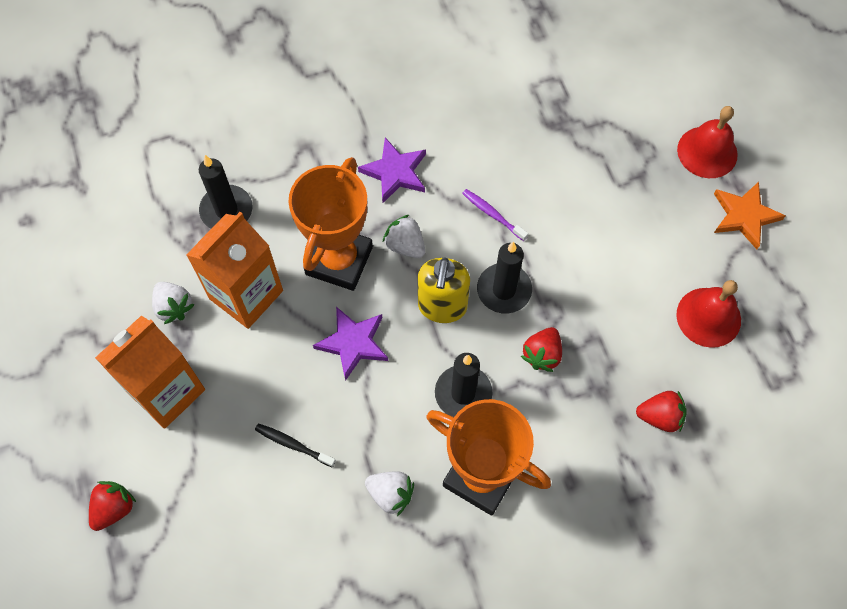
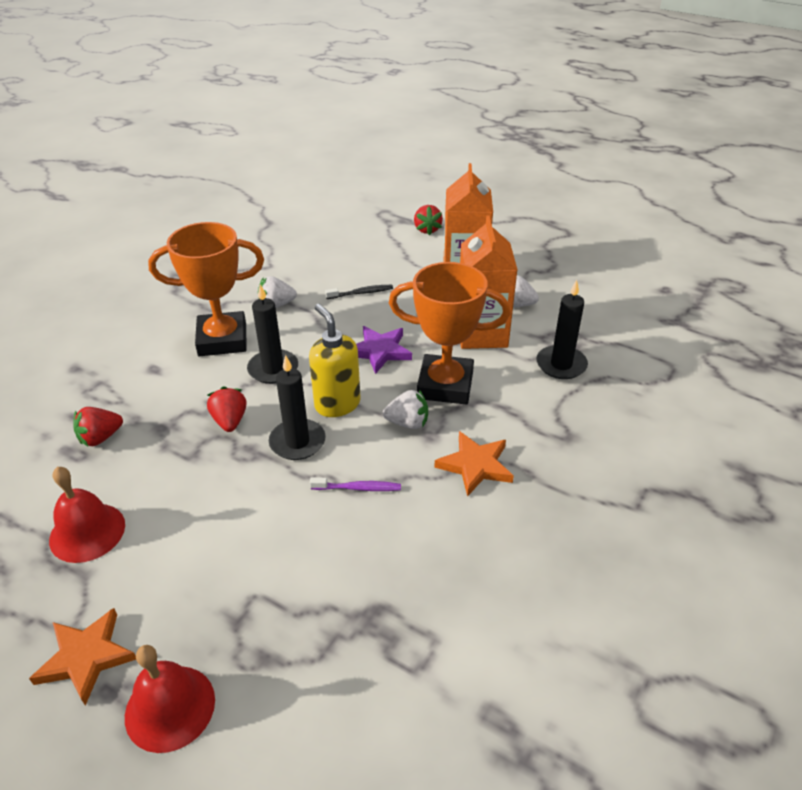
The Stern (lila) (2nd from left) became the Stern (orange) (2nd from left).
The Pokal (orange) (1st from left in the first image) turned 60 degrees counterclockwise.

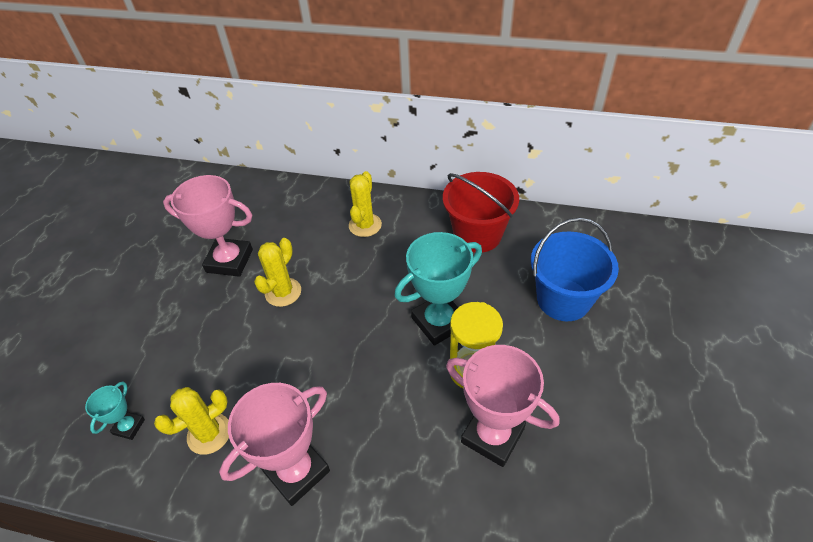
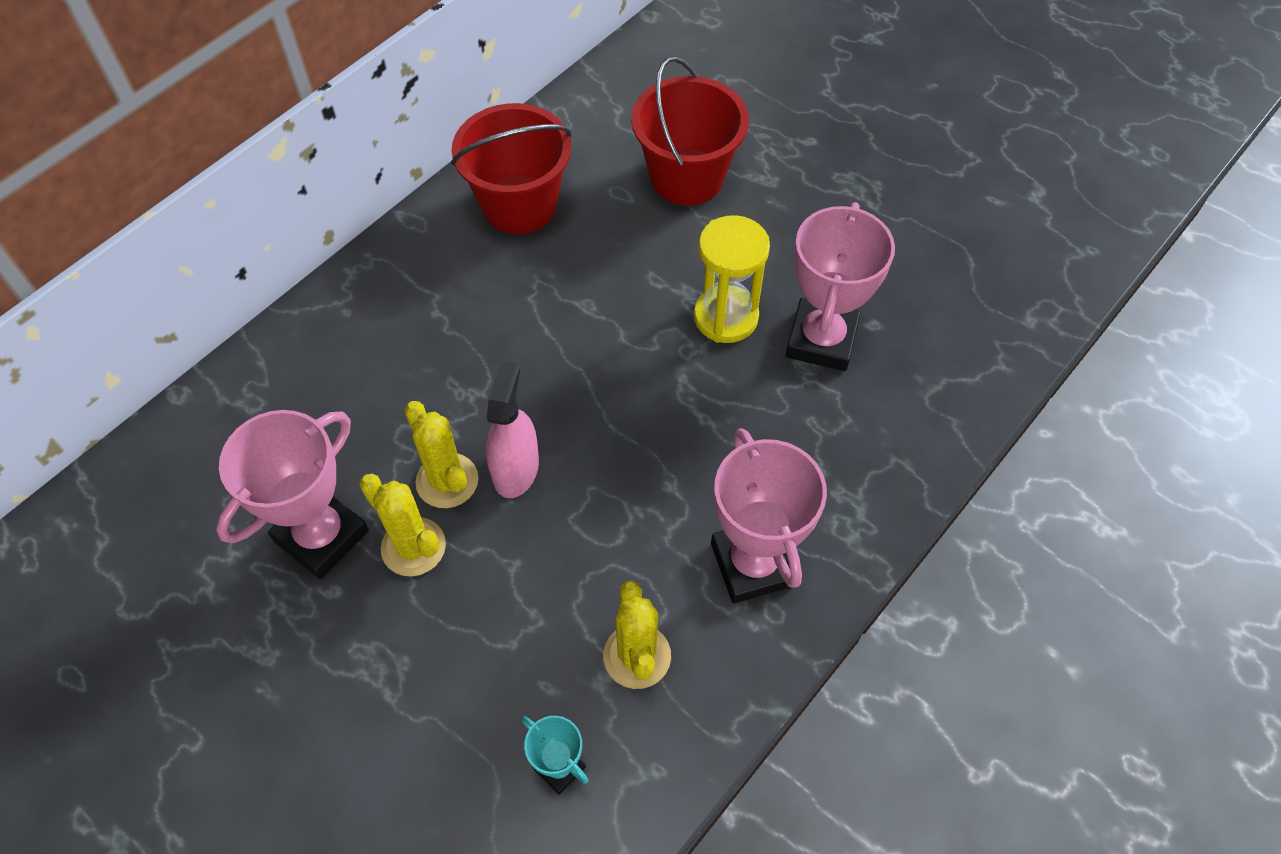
The Kaktus (gelb) (3rd from left in the first image) moved.
The Eimer (blau) became the Eimer (rot) (2nd from left).
The Pokal (türkis) (2nd from left) disappeared.
The Pokal (rosa) (3rd from left) turned 45 degrees counterclockwise.
The Sprühflasche (rosa) appeared.

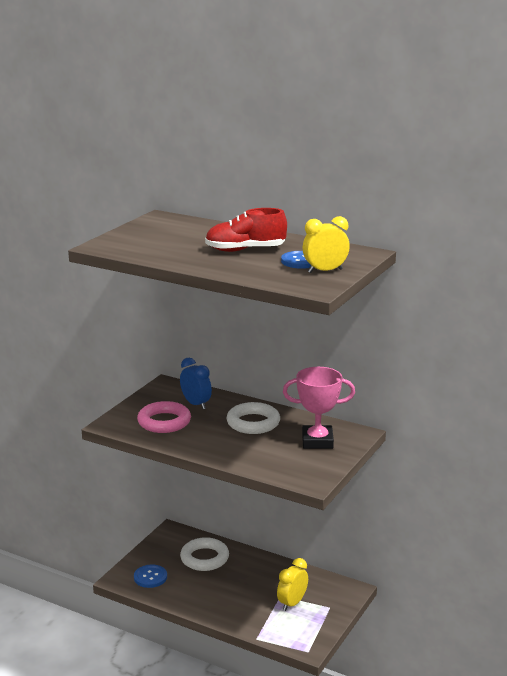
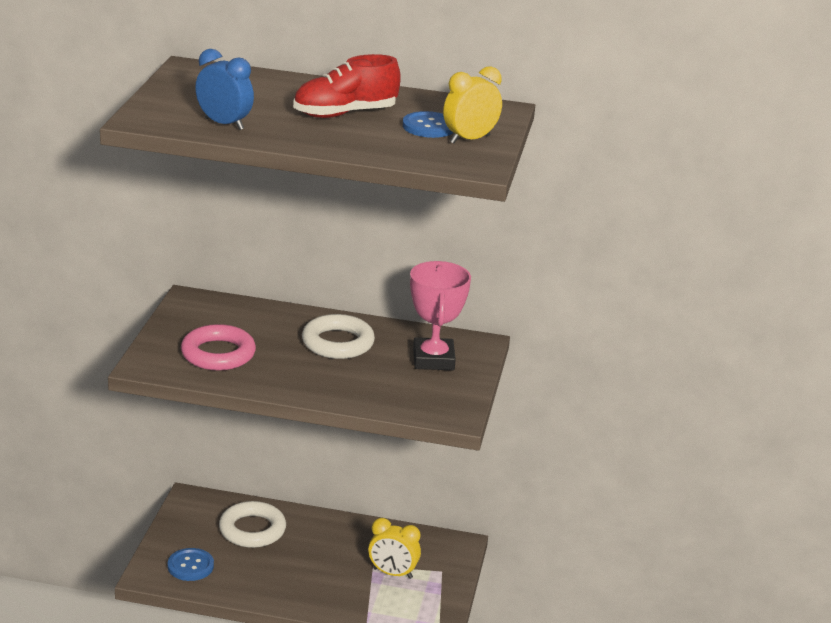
The Wecker (blau) moved.
The Pokal (rosa) turned 75 degrees counterclockwise.
The Wecker (gelb) (1st from left) turned 90 degrees counterclockwise.

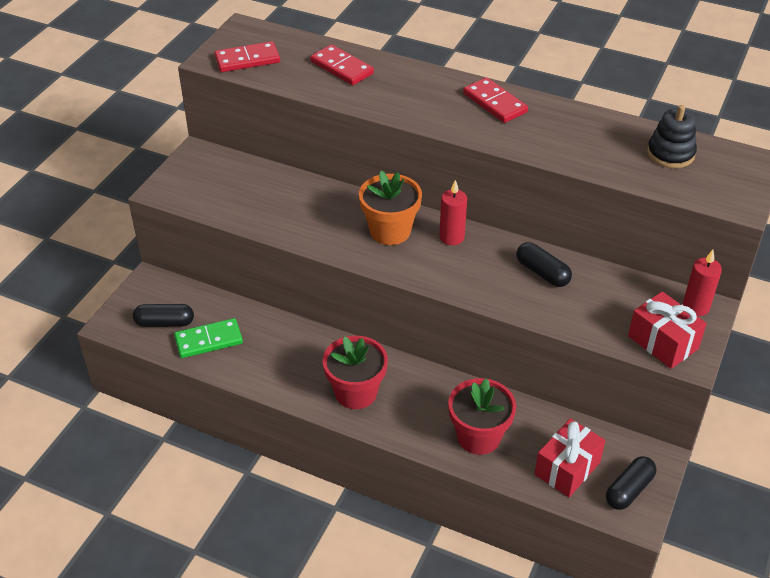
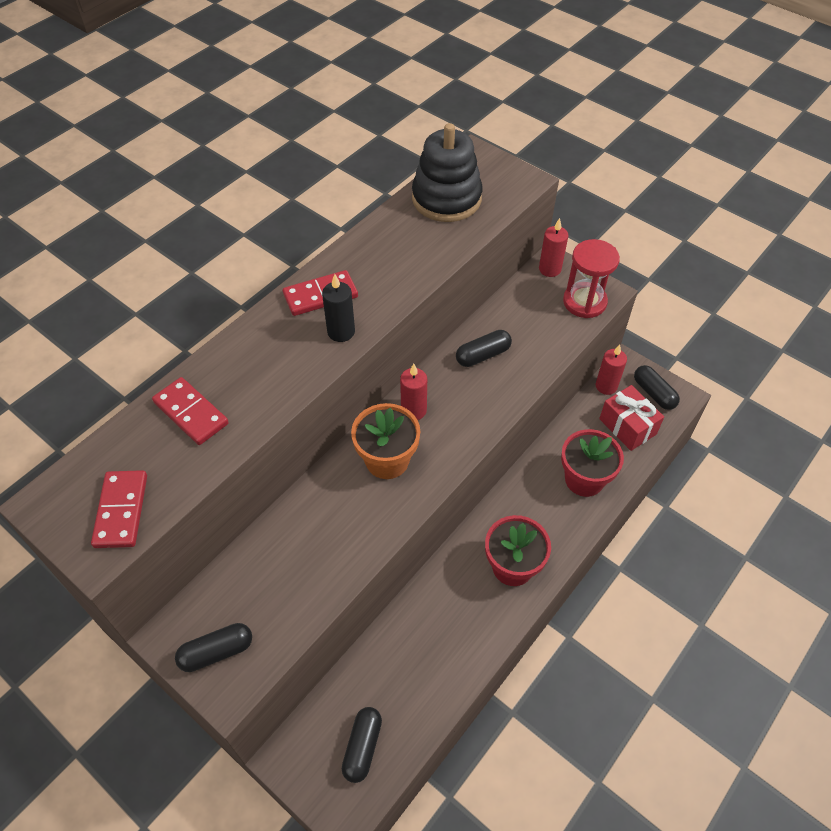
The Dominostein (rot) (2nd from left) turned 75 degrees clockwise.
The Stapelspielzeug (schwarz) changed to 1.60 times the size.
The Geschenk (rot) (2nd from left) was replaced by the Sanduhr (rot).
The Dominostein (grün) disappeared.
The Kerze (schwarz) appeared.
The Kerze (rot) (3rd from left) appeared.
The Kapsel (schwarz) (1st from left) appeared.

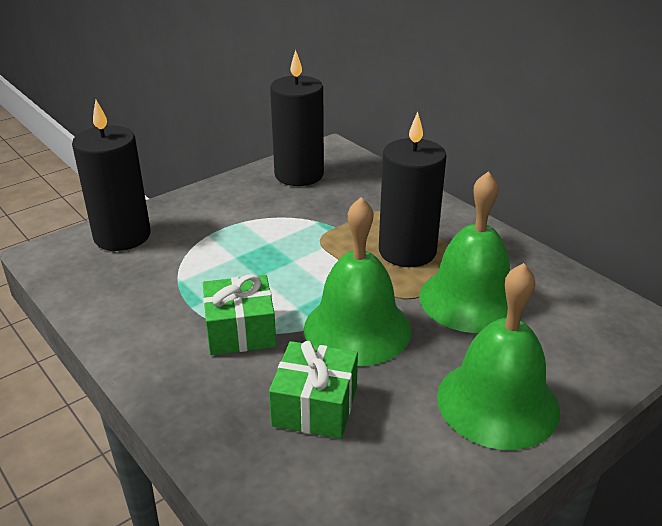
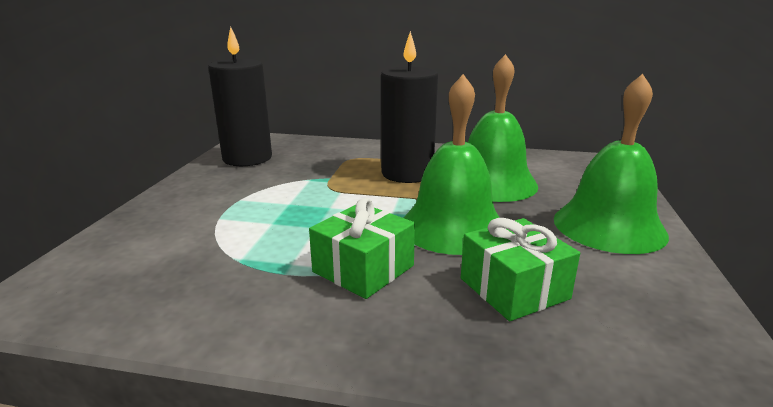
The Kerze (schwarz) (1st from left) disappeared.

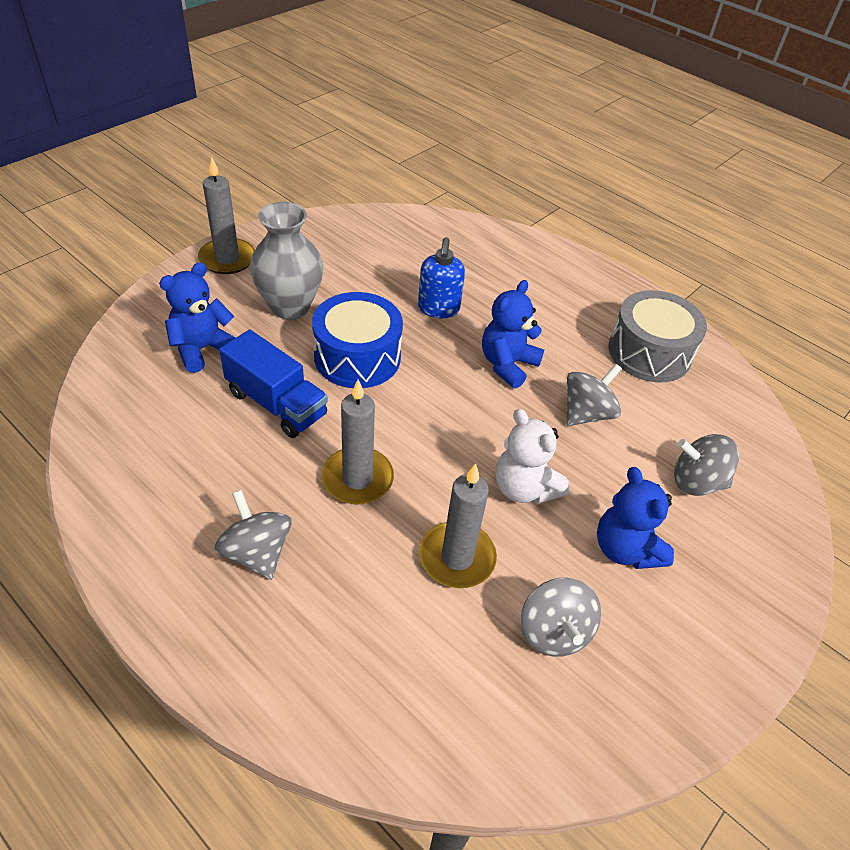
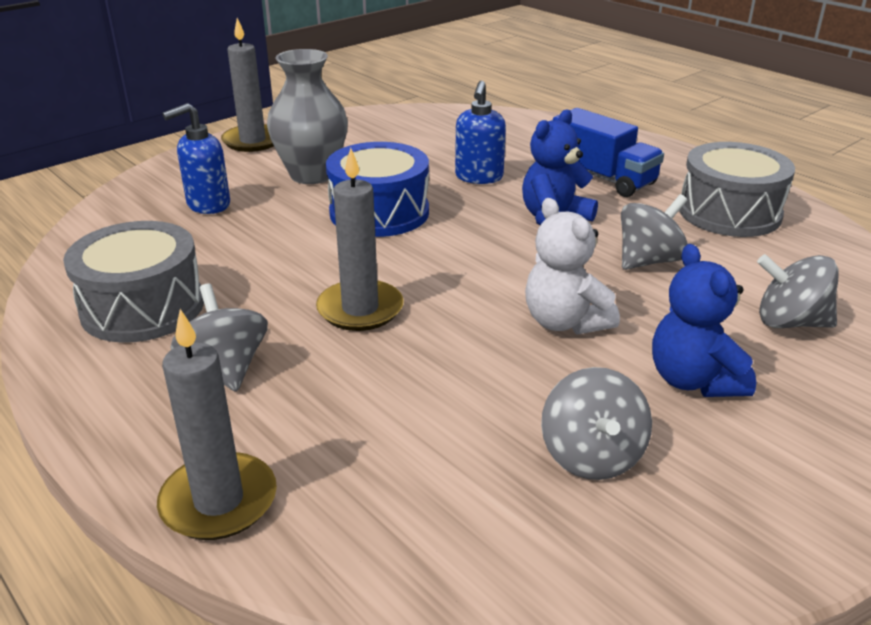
The Teddybär (blau) (1st from left) was replaced by the Seifenspender (blau) (1st from left).
The Lastwagen (blau) moved.
The Kerze (grau) (3rd from left in the first image) moved.
The Trommel (grau) (1st from left) appeared.

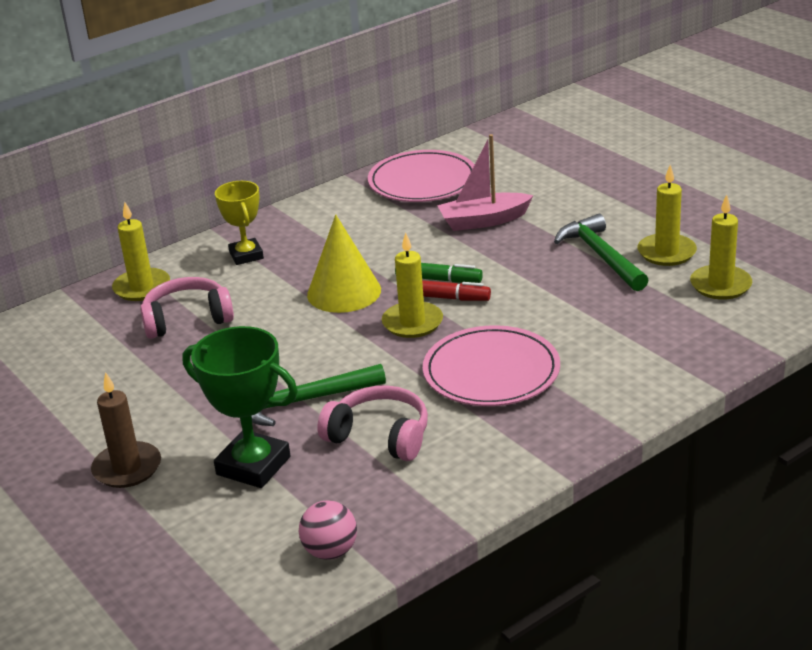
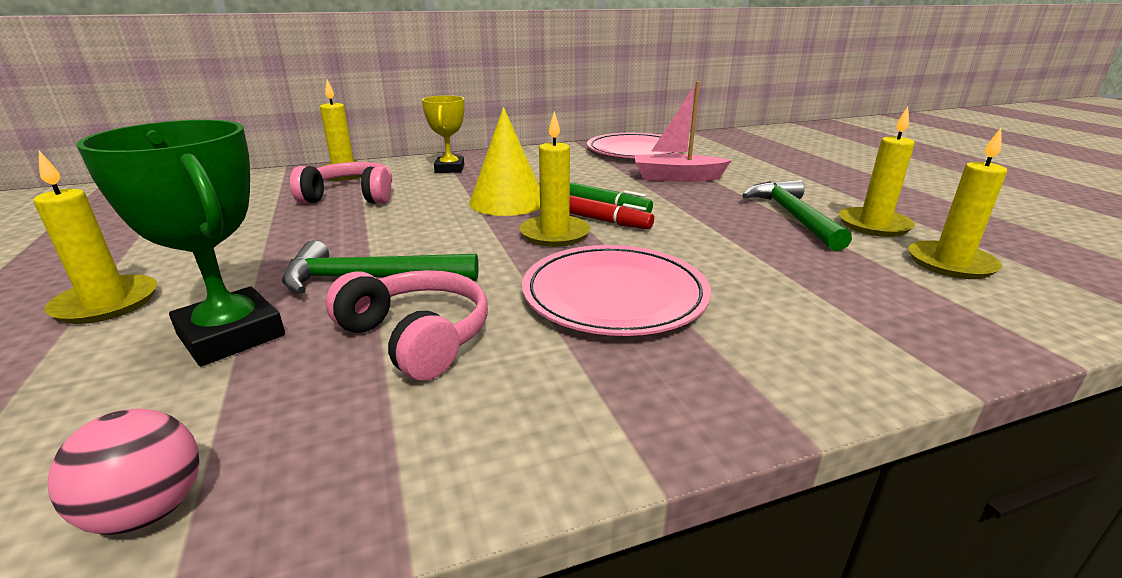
The Kerze (braun) became the Kerze (gelb) (1st from left).

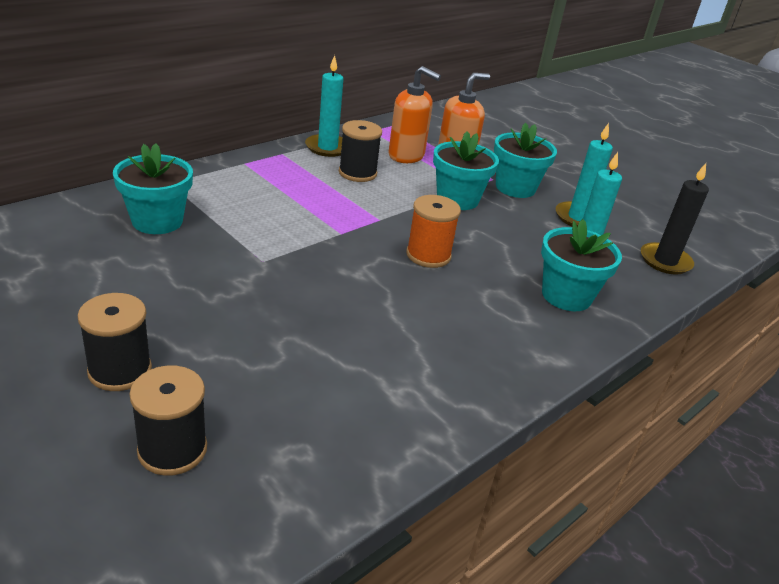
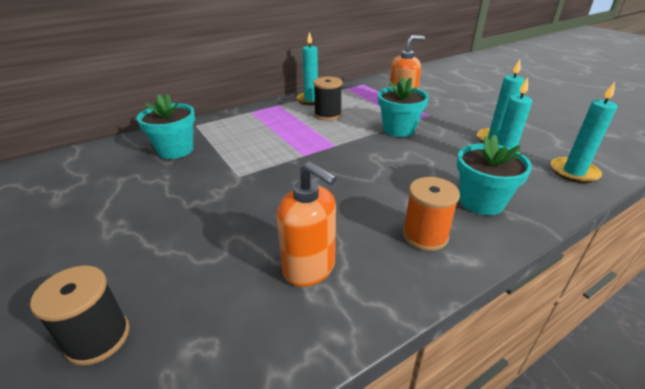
The Seifenspender (orange) (1st from left) moved.
The Blumentopf (türkis) (3rd from left) disappeared.
The Kerze (schwarz) became the Kerze (türkis) (4th from left).
The Garnrolle (orange) moved.
The Garnrolle (schwarz) (1st from left) disappeared.

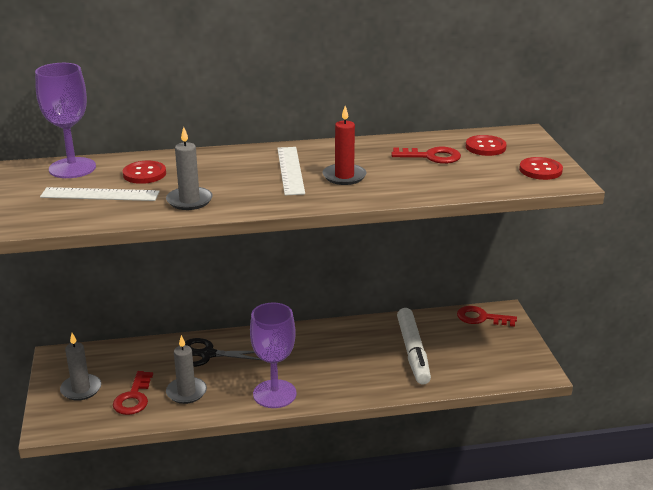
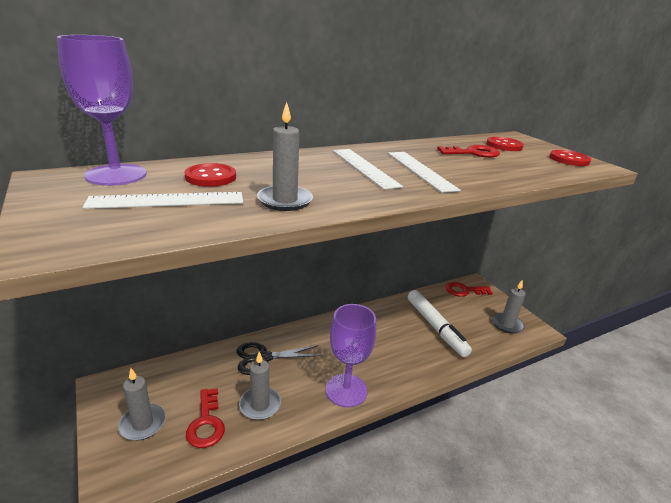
The Kerze (rot) was replaced by the Lineal (weiß) (3rd from left).
The Kerze (grau) (4th from left) appeared.

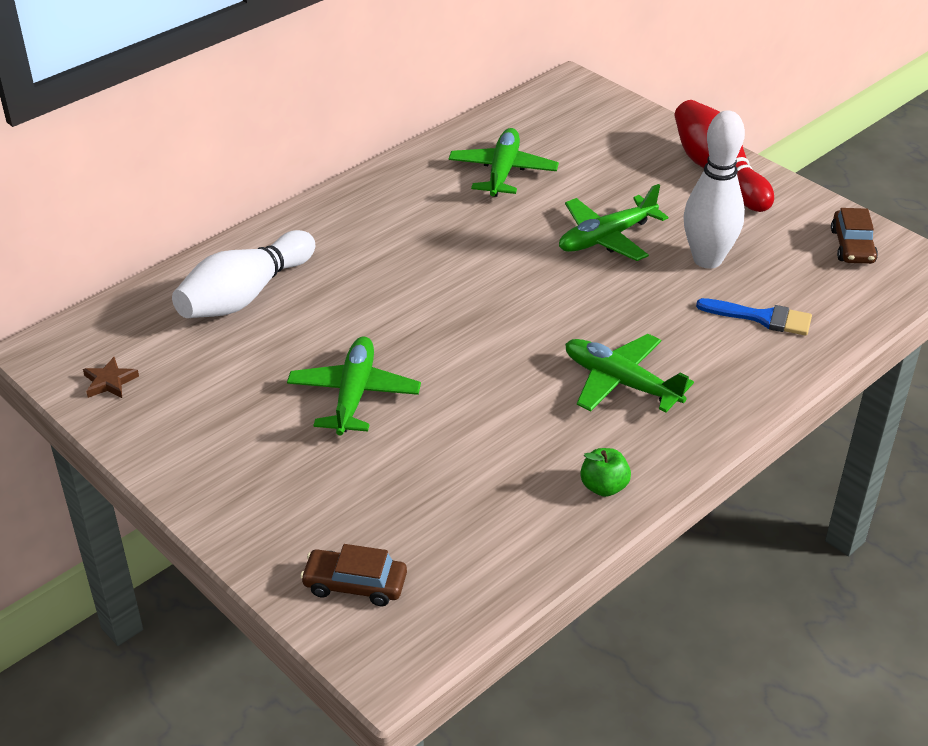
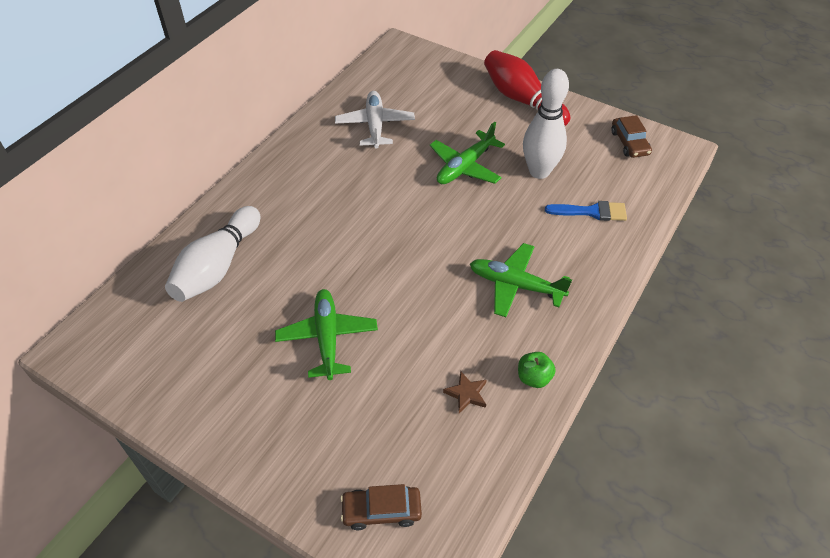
The Flugzeug (grün) (2nd from left) became the Flugzeug (weiß).
The Stern (braun) moved.

